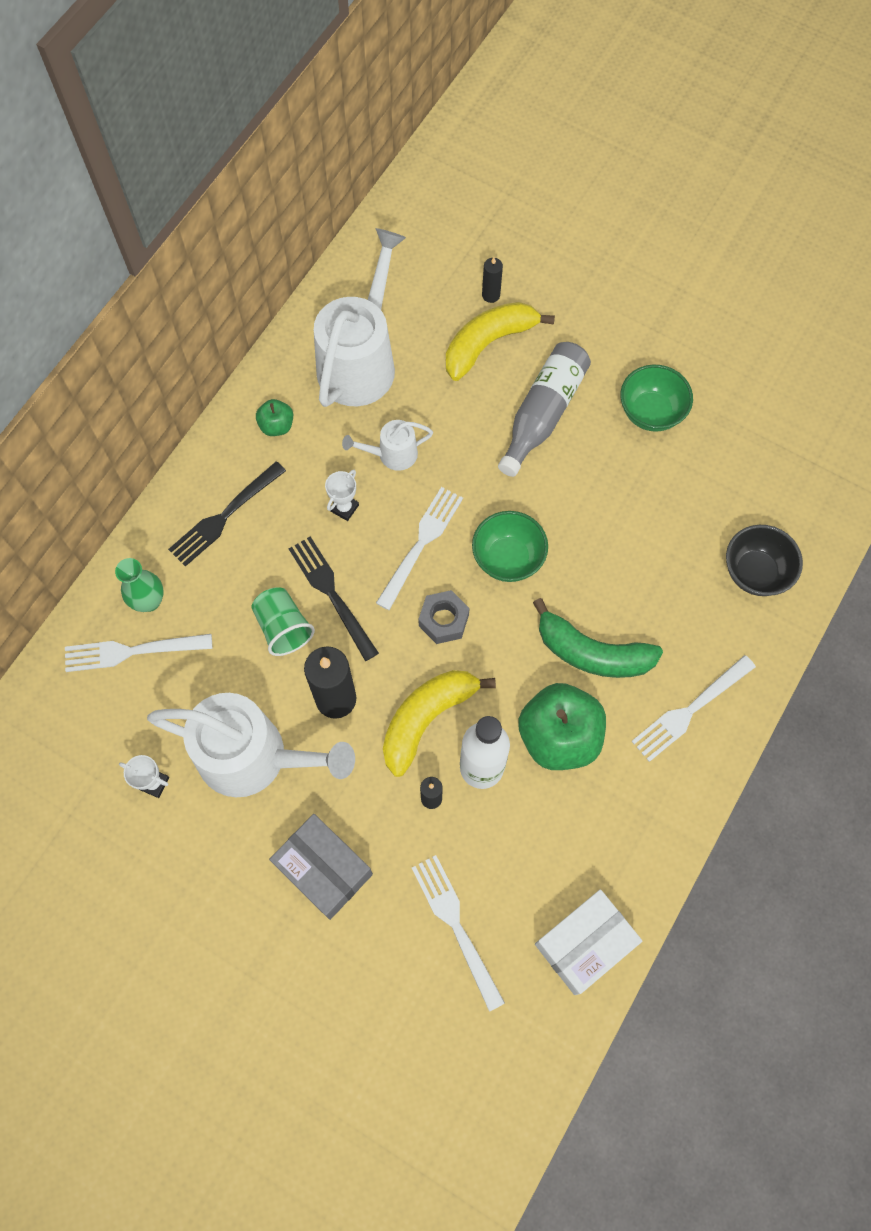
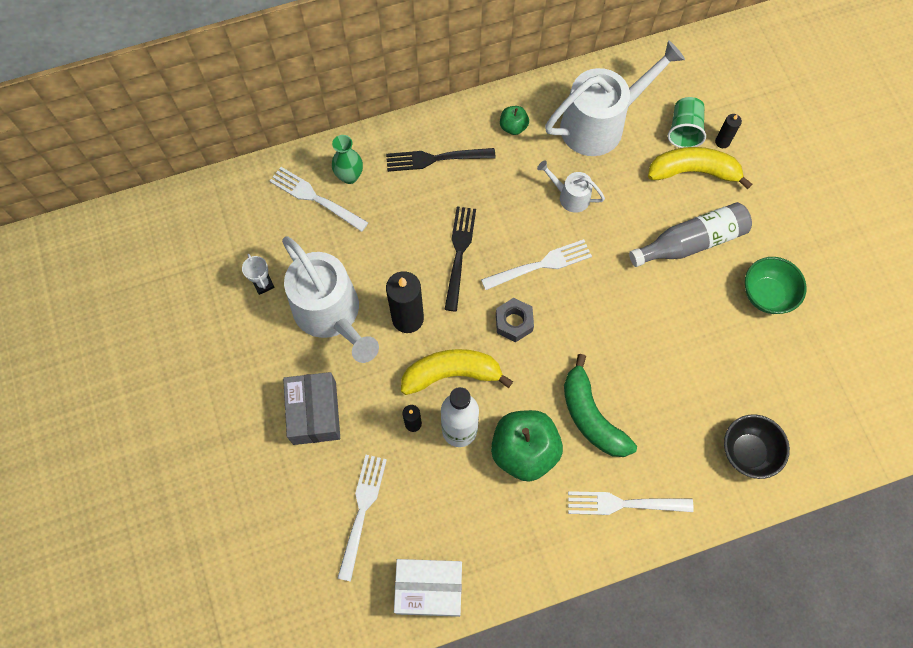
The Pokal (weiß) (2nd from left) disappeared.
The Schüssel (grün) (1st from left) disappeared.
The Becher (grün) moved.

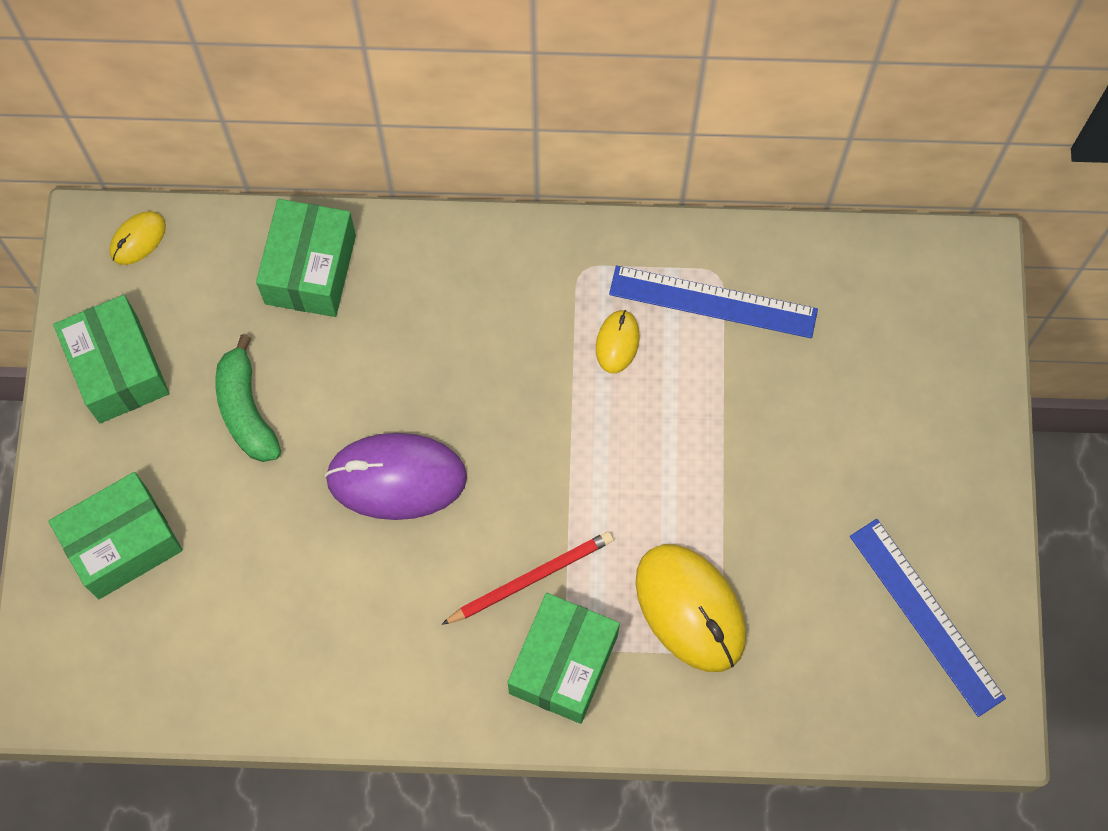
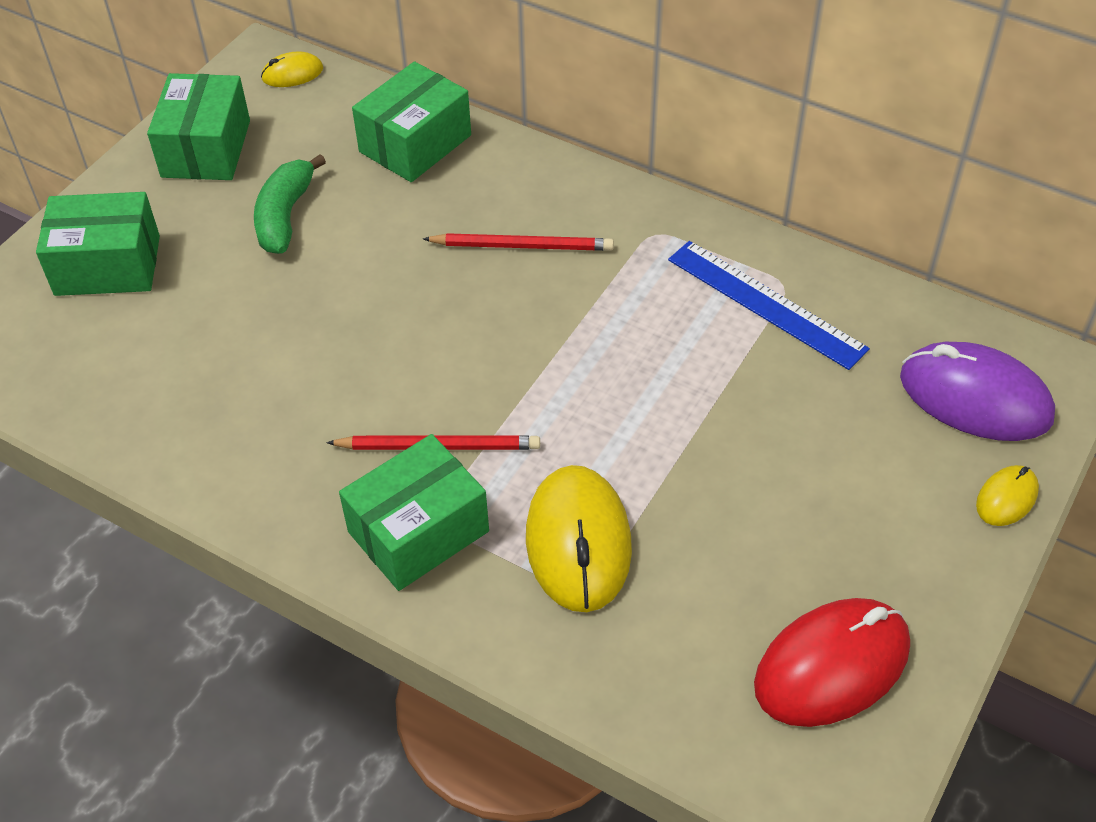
The Computermaus (gelb) (2nd from left in the first image) moved.
The Computermaus (lila) moved.
The Lineal (blau) (2nd from left) was replaced by the Computermaus (rot).
The Bleistift (rot) (2nd from left) appeared.

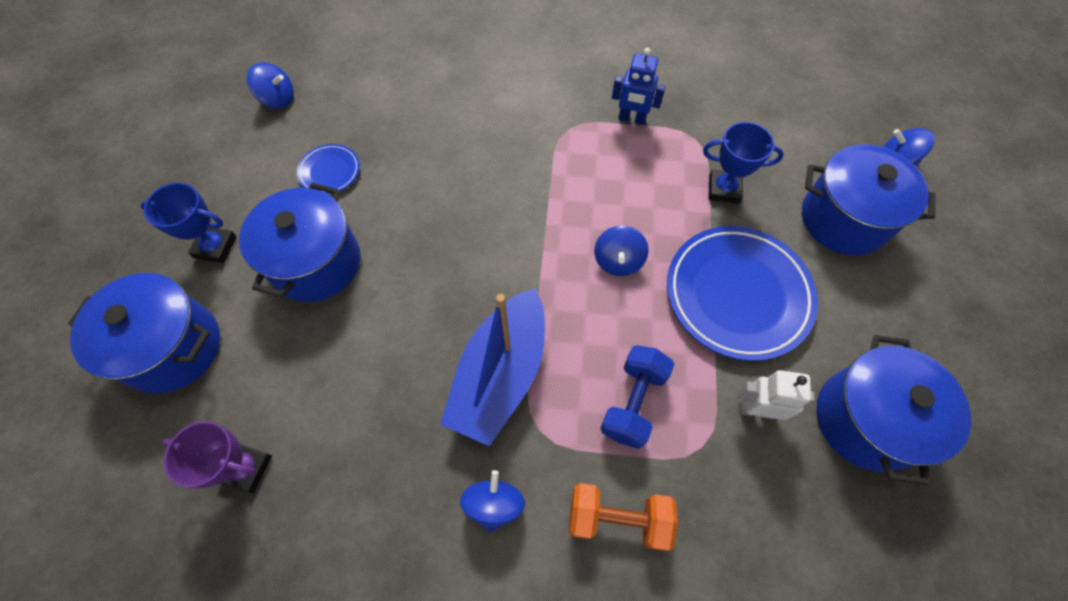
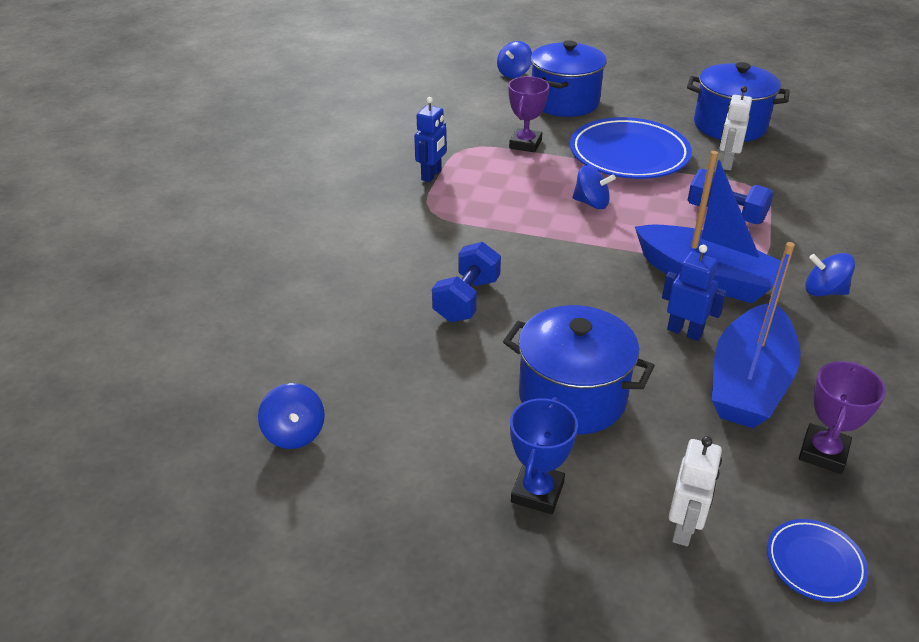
The Kreisel (blau) (1st from left) turned 135 degrees clockwise.
The Pokal (blau) (2nd from left) became the Pokal (lila) (1st from left).
The Teller (blau) (1st from left in the first image) moved.
The Kochtopf (blau) (1st from left) was replaced by the Roboter (weiß) (1st from left).
The Hantel (orange) disappeared.
The Hantel (blau) (1st from left) appeared.
The Boot (blau) (2nd from left) appeared.
The Roboter (blau) (2nd from left) appeared.

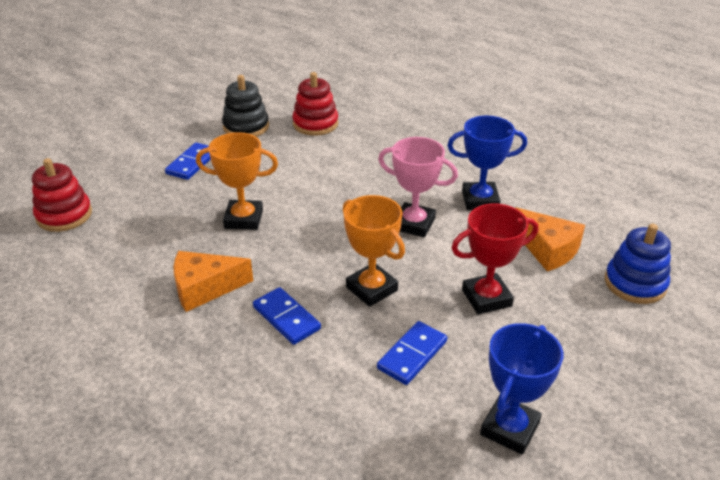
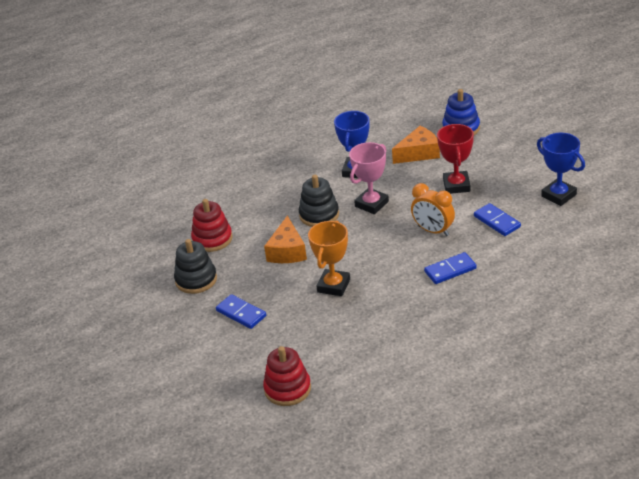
The Pokal (orange) (2nd from left) was replaced by the Wecker (orange).
The Käse (orange) (1st from left) moved.
The Stapelspielzeug (schwarz) (2nd from left) appeared.

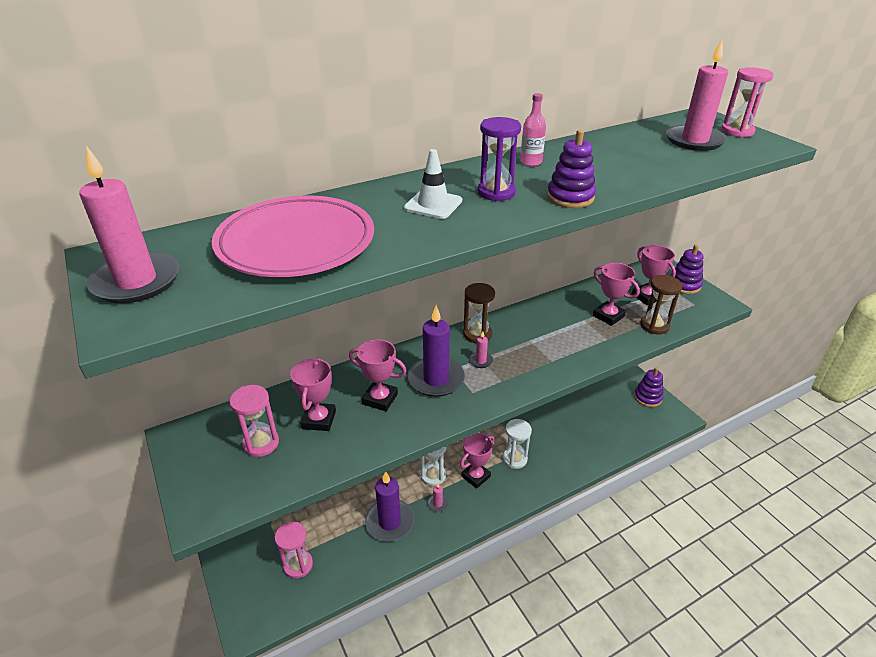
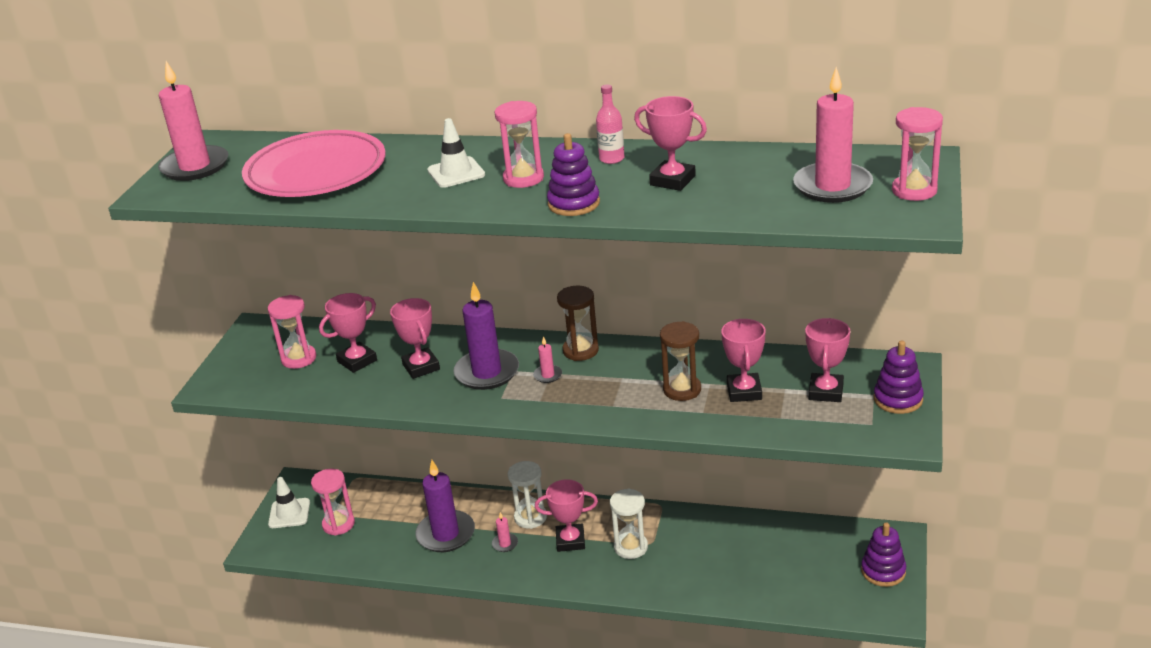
The Sanduhr (lila) became the Sanduhr (rosa) (3rd from left).
The Sanduhr (braun) (2nd from left) moved.
The Pokal (rosa) (4th from left) appeared.
The Leitkegel (weiß) (1st from left) appeared.

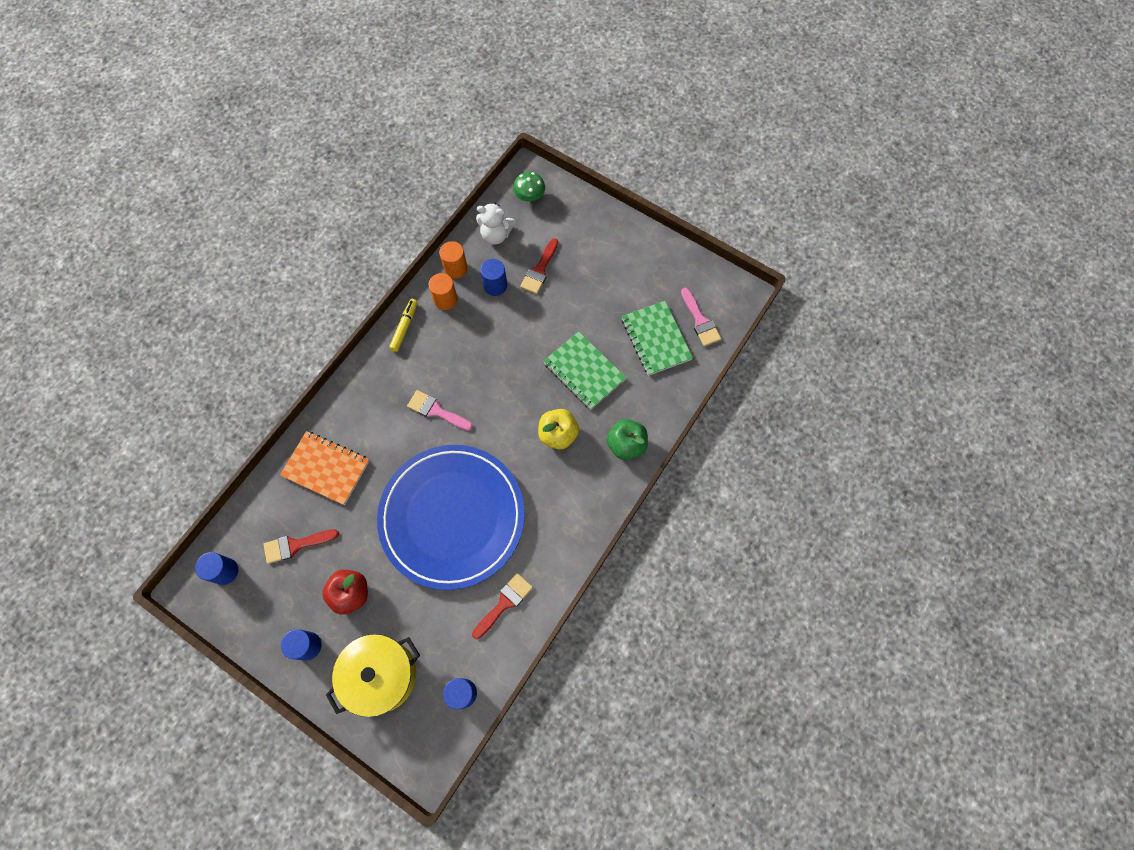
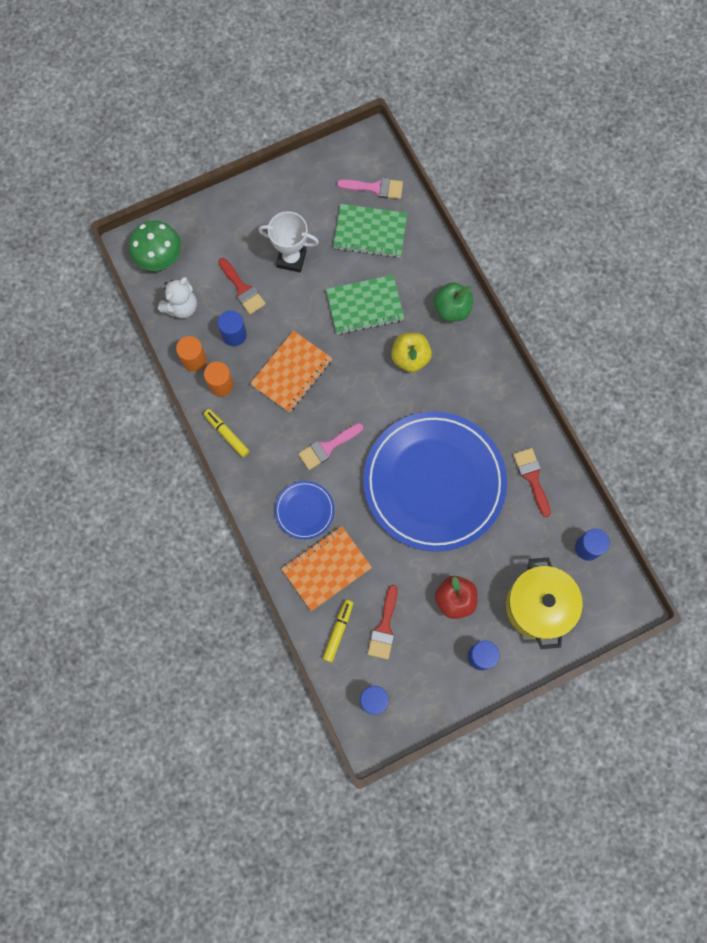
The Pilz (grün) changed to 1.51 times the size.
The Pokal (weiß) appeared.
The Notizbuch (orange) (1st from left) appeared.
The Teller (blau) (1st from left) appeared.
The Filzstift (gelb) (2nd from left) appeared.

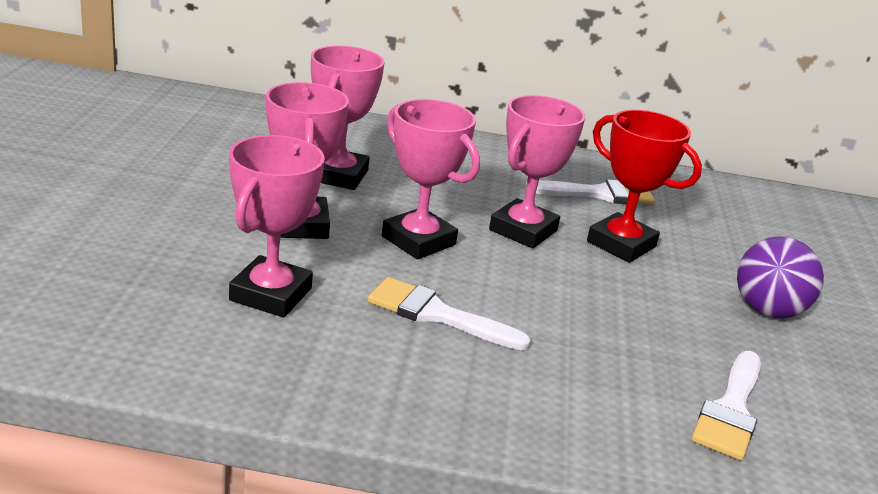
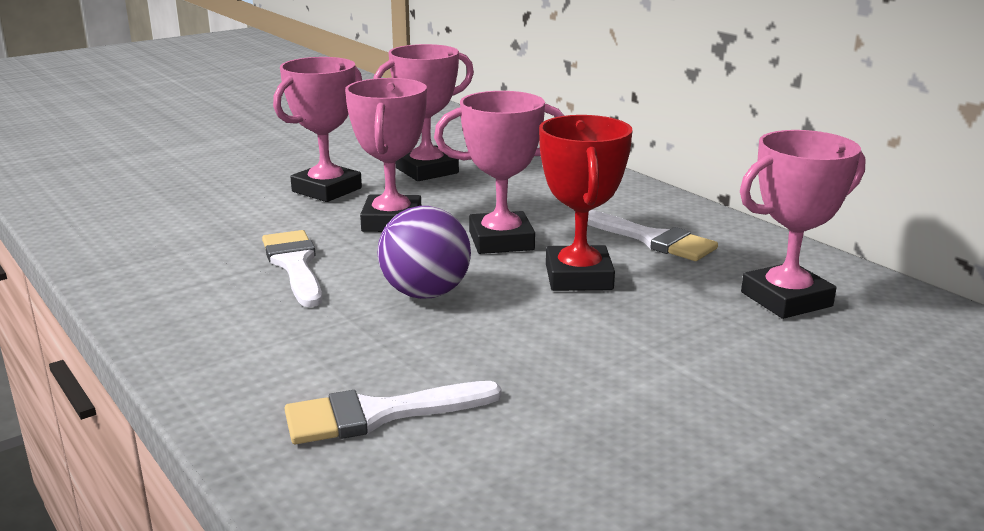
The Pokal (rosa) (1st from left in the first image) moved.
The Ball (lila) moved.

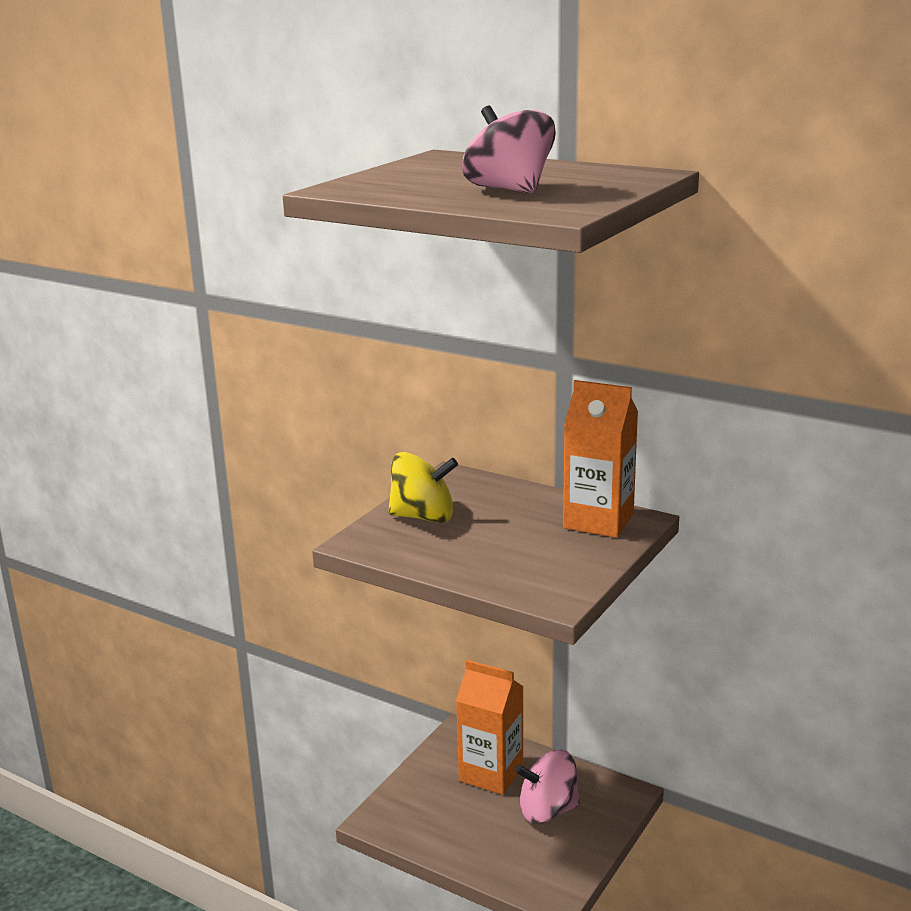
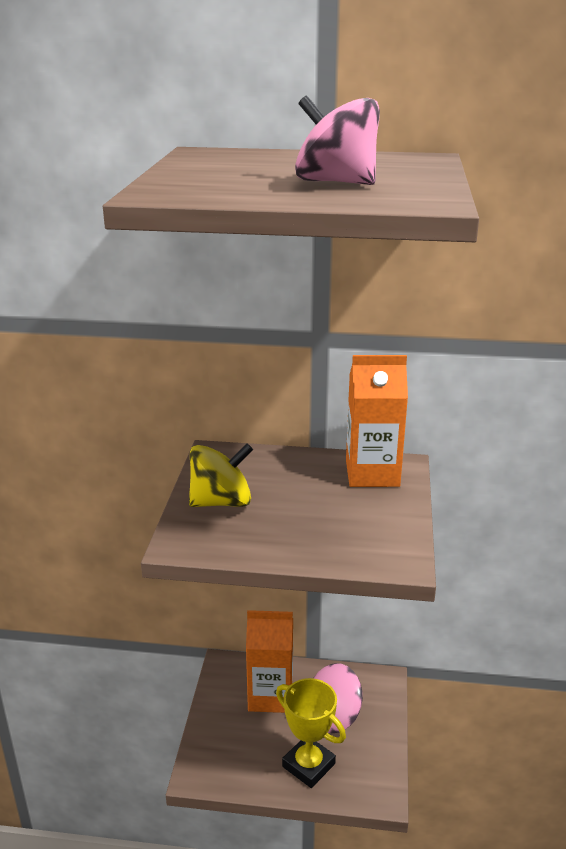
The Pokal (gelb) appeared.

